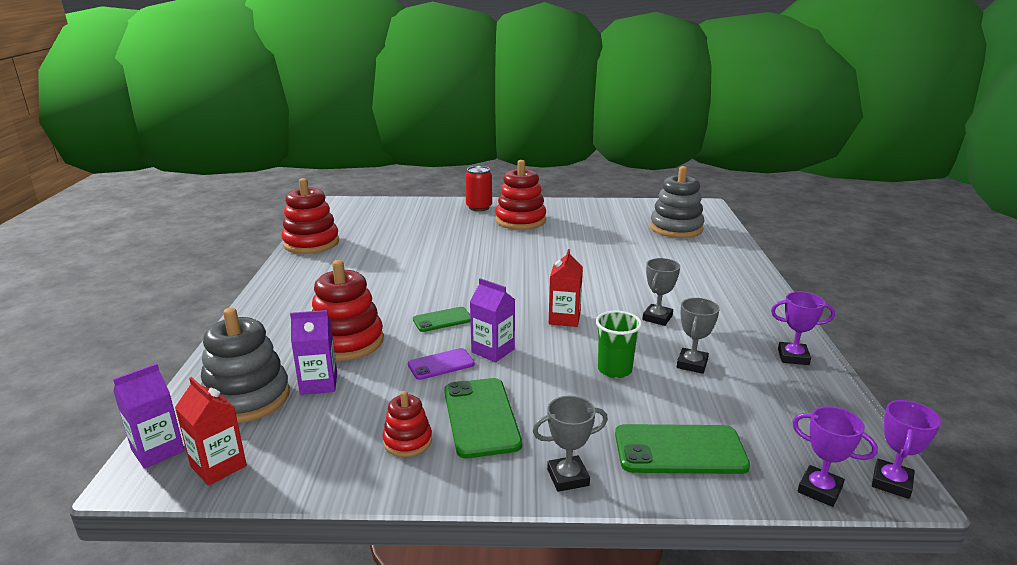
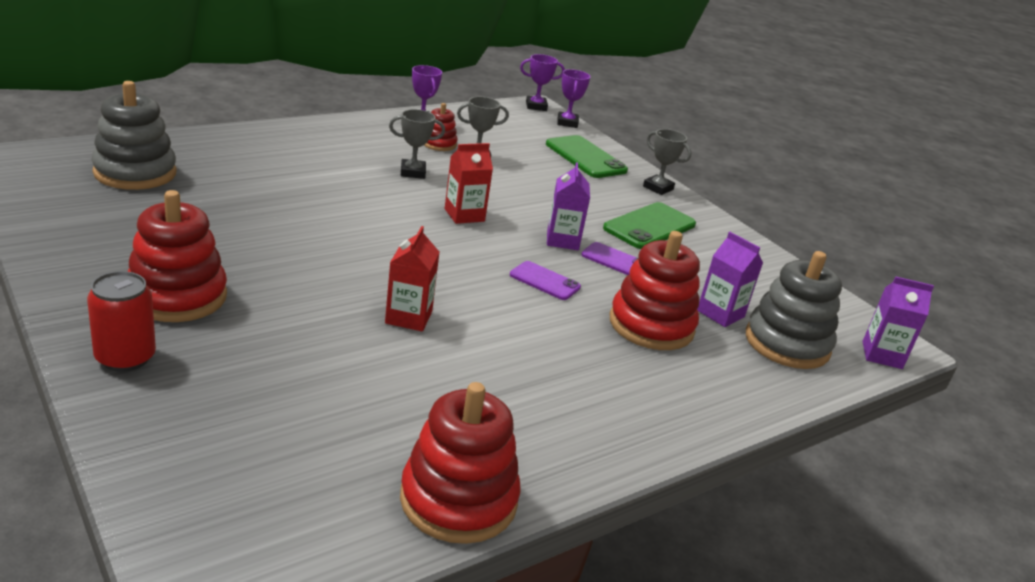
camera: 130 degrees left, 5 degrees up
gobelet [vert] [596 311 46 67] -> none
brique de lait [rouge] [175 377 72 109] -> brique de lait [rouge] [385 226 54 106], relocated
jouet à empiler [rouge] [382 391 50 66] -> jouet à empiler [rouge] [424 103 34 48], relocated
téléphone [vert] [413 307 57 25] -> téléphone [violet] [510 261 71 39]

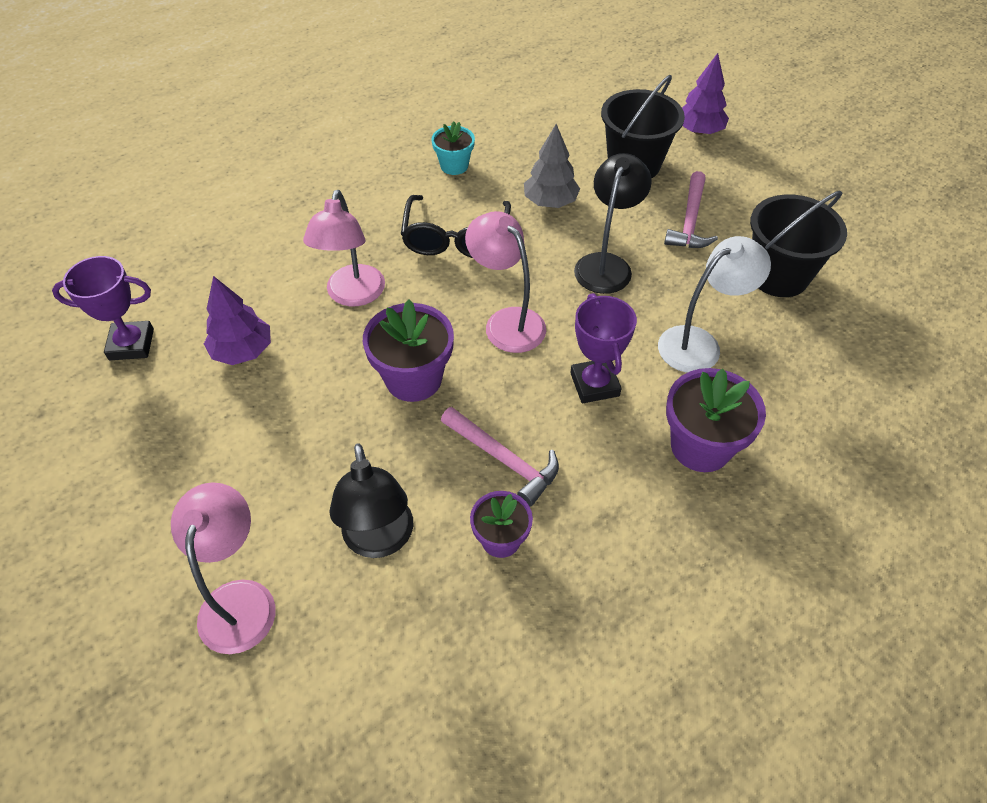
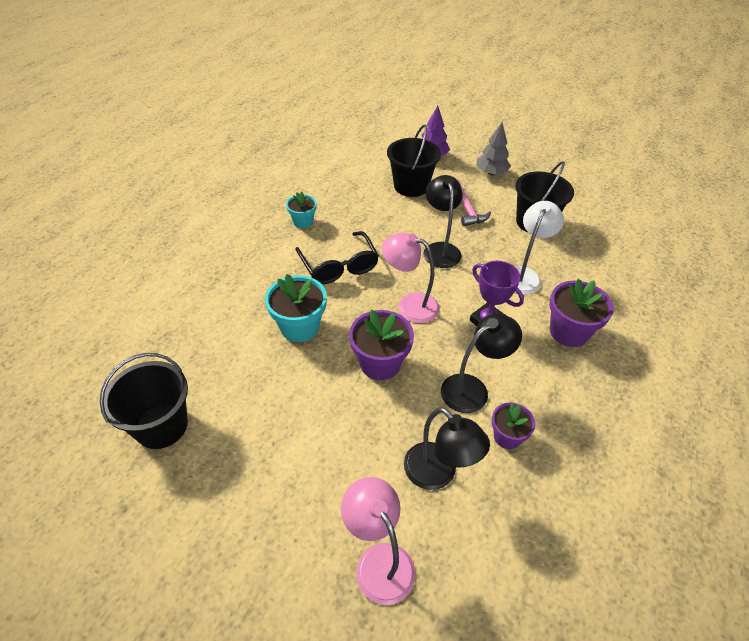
camera: 30 degrees left, 5 degrees down
arbre [violet] [204 276 67 89] -> none
arbre [gris] [524 124 56 84] -> arbre [gris] [476 122 35 53], relocated
trophée [violet] [52 256 102 104] -> seau [noir] [100 353 88 96]
lampe [rose] [303 190 82 116] -> pot de fleurs [turquoise] [265 274 62 68]
marteau [rose] [441 407 118 99] -> lampe [noir] [441 314 81 99]

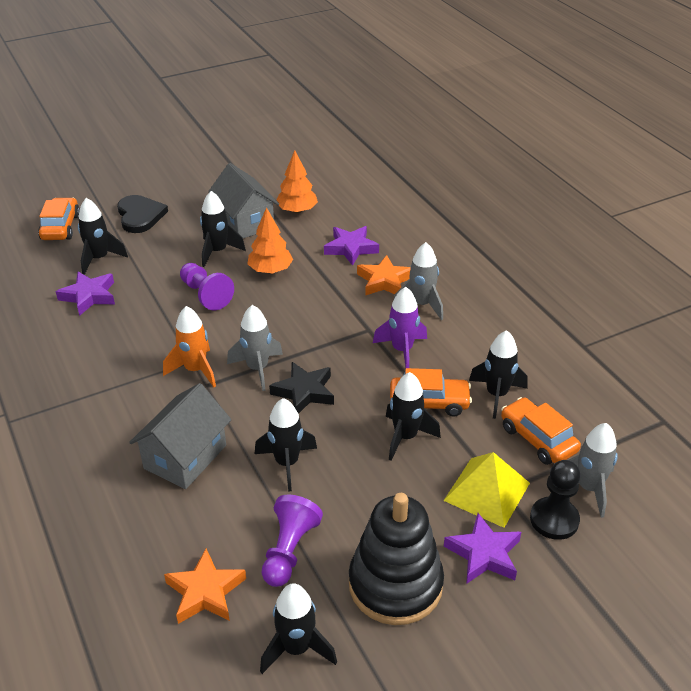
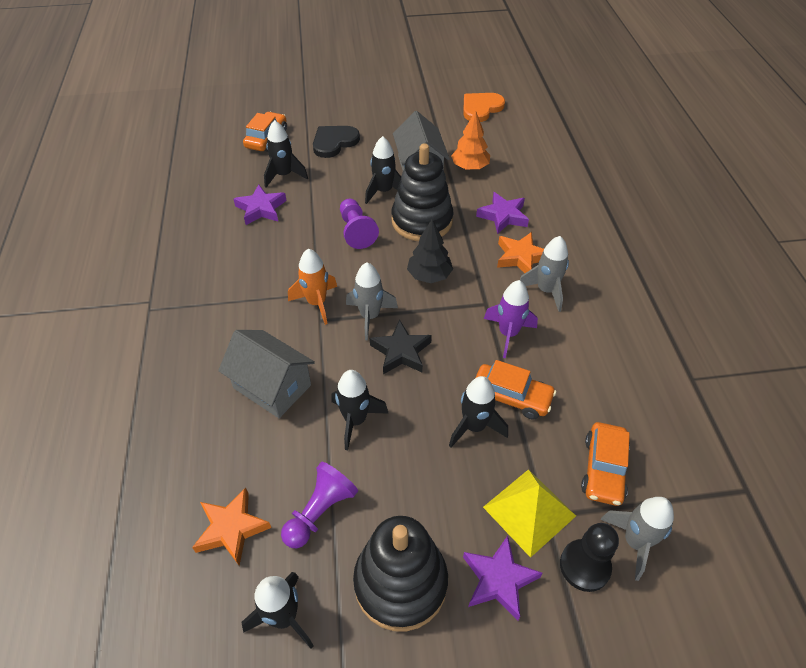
camera: 20 degrees right, 10 degrees up
fusée [noir] [469 330 59 89] -> none
none -> arbre [noir] [407 219 46 64]
none -> cœur [orange] [463 93 42 29]
arbre [orange] [248 207 45 67] -> jouet à empiler [noir] [392 143 62 98]
cœur [noir] [117 195 51 38] -> cœur [noir] [313 126 47 32], 135 degrees counterclockwise
maison [gris] [129 383 102 106] -> maison [gris] [218 330 97 88], 75 degrees clockwise
voiture [orange] [501 397 80 68] -> voiture [orange] [581 422 49 84], 150 degrees counterclockwise

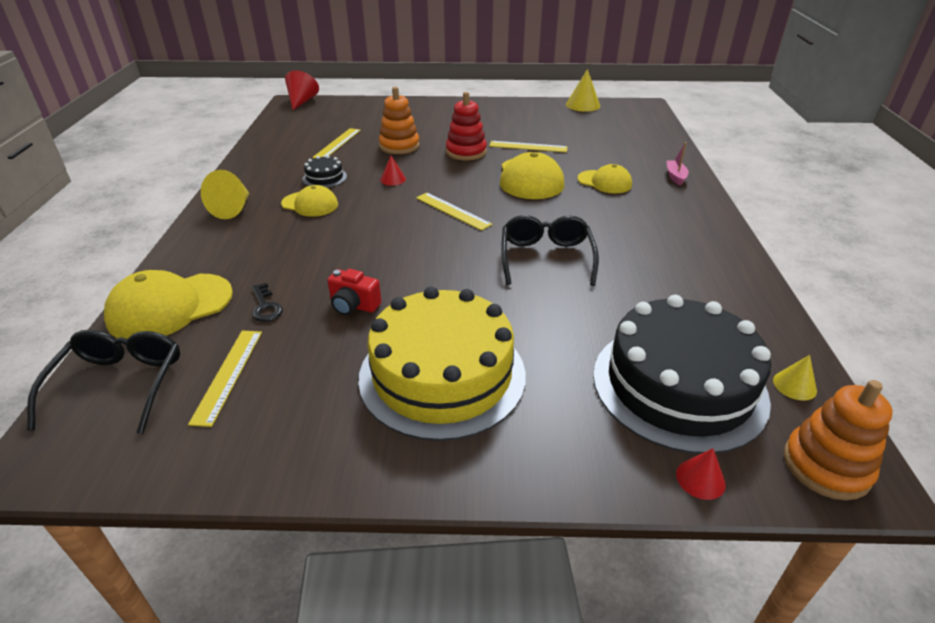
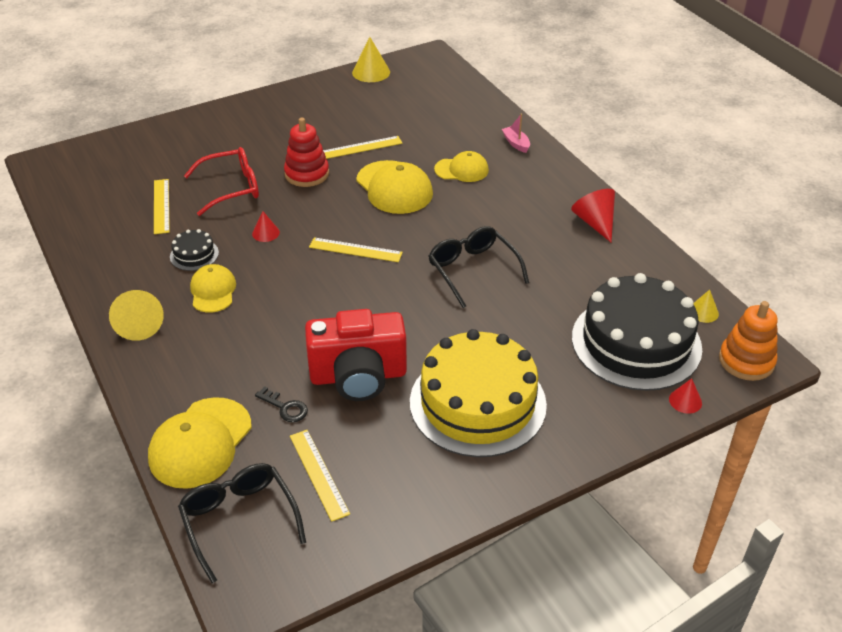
camera: 30 degrees left, 5 degrees up
cône [rouge] [285 70 34 40] -> cône [rouge] [571 189 44 53], relocated
jouet à empiler [orange] [379 87 41 67] -> lunettes [rouge] [184 147 75 69]
casquette [jaune] [281 185 57 32] -> casquette [jaune] [190 264 46 49], 90 degrees counterclockwise
appareil photo [rouge] [327 269 54 46] -> appareil photo [rouge] [305 309 102 92], x2.12

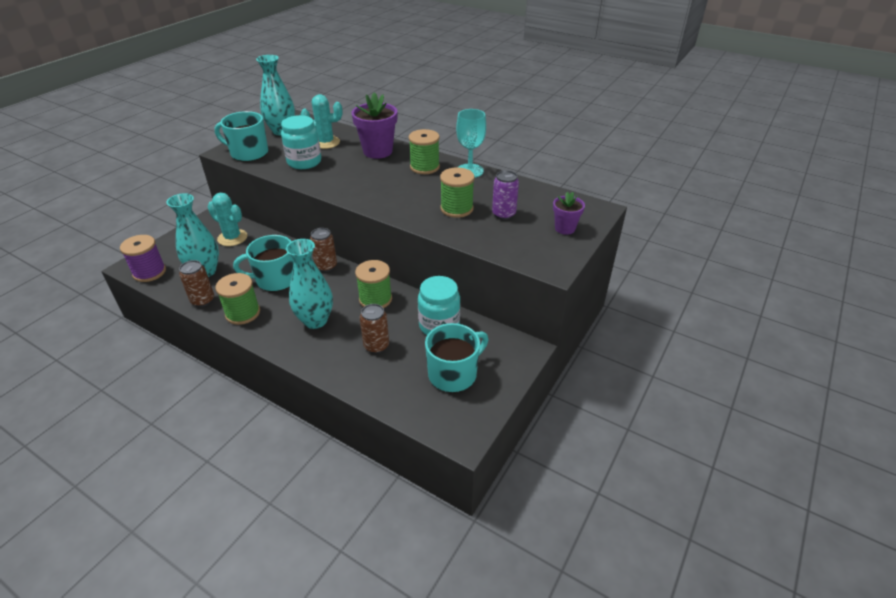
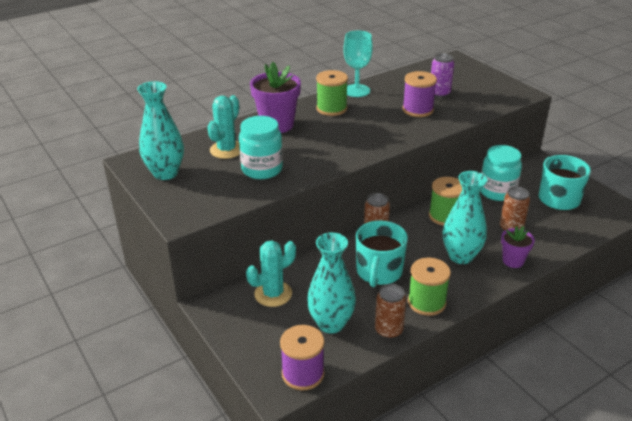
camera: 65 degrees left, 5 degrees down
tasse [turquoise] [215 111 53 51] -> none
pot de fleurs [violet] [553 192 32 43] -> pot de fleurs [violet] [501 226 34 42], relocated
bobine [vert] [440 168 35 50] -> bobine [violet] [403 71 34 46]

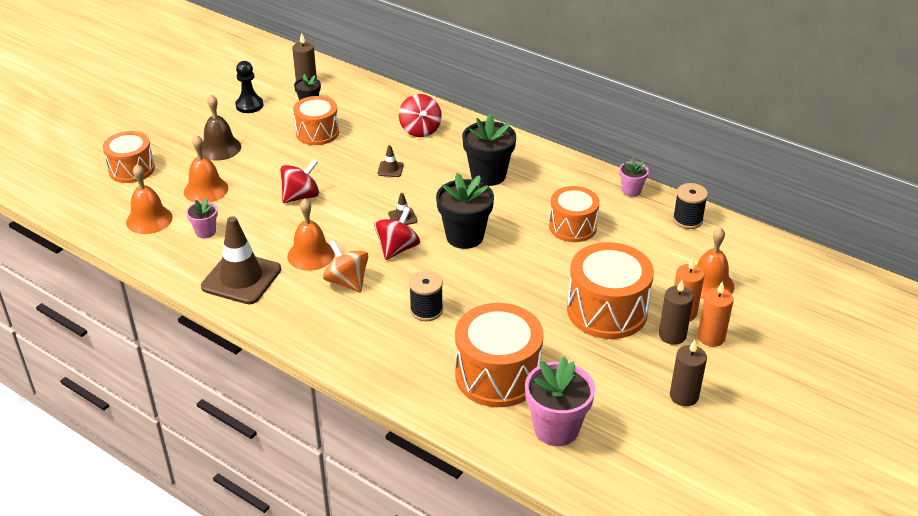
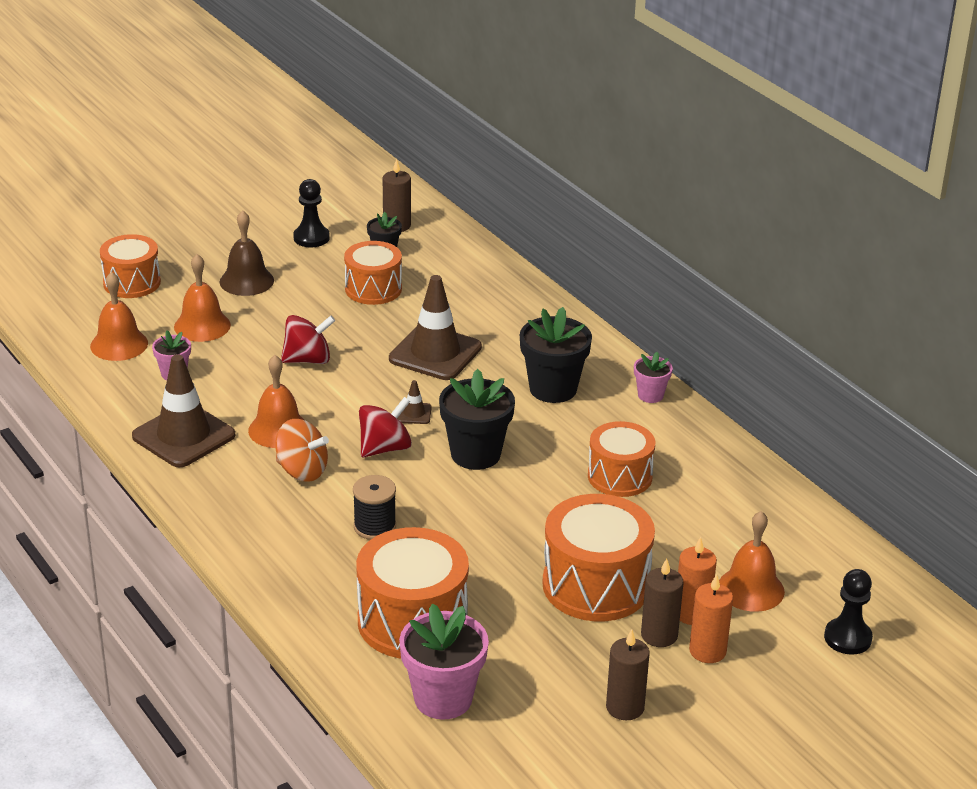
camera: 20 degrees right, 5 degrees down
toupie [rouge] [399 94 43 43] -> none
bobine [noir] [673 183 35 46] -> none
none -> pion [noir] [824 569 49 86]
pot de fleurs [rose] [619 158 30 39] -> pot de fleurs [rose] [634 352 39 51], relocated
toupie [orange] [323 240 46 53] -> toupie [orange] [275 419 54 63], 135 degrees clockwise
cône de chantier [marron] [378 145 26 32] -> cône de chantier [marron] [389 275 93 105], x2.36

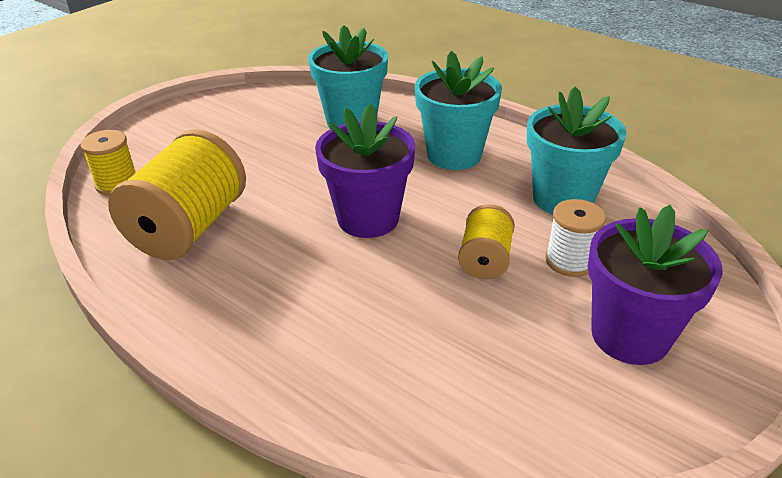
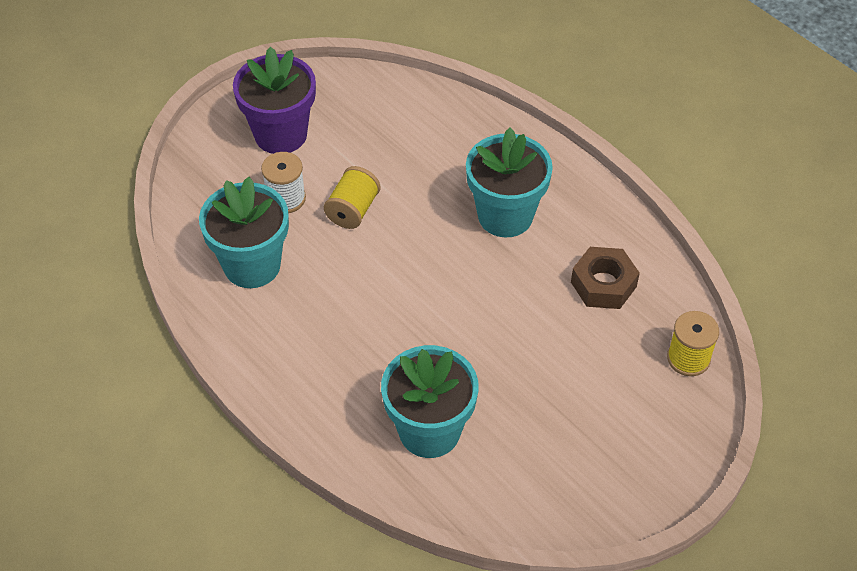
camera: 170 degrees left, 15 degrees up
pot de fleurs [violet] [315 104 100 134] -> none
pot de fleurs [turquoise] [415 51 87 119] -> pot de fleurs [turquoise] [466 127 87 110], relocated
bobine [jaune] [108 129 138 131] -> écrou [marron] [571 247 69 62]

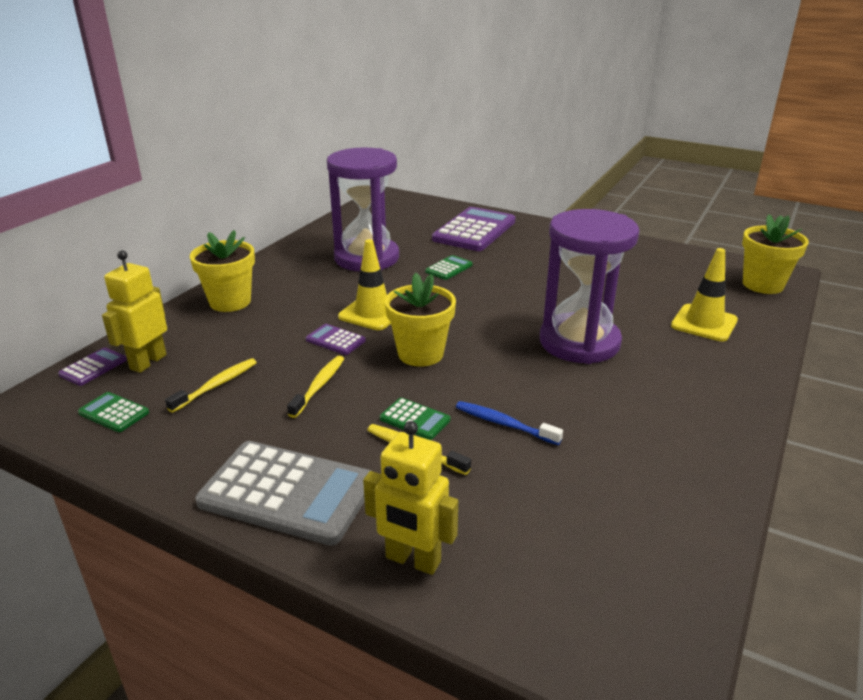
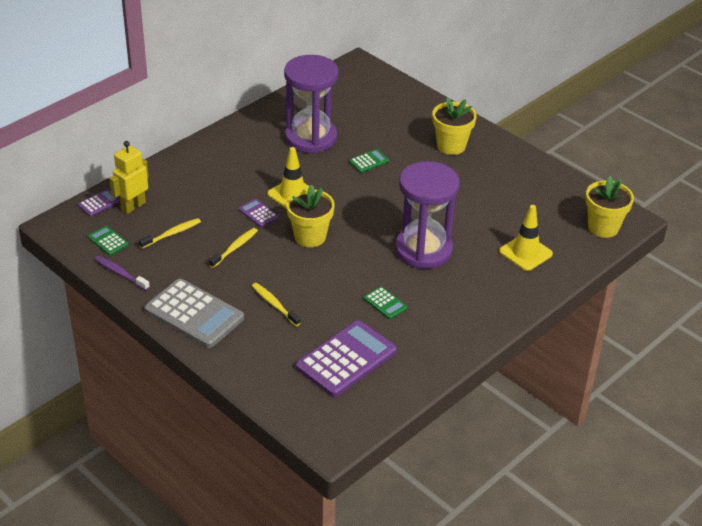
camera: 15 degrees right, 10 degrees up
robot [jaune] [363 421 95 154] -> none
brosse à dents [bleu] [456 401 107 44] -> none
none -> brosse à dents [violet] [95 256 55 34]
pot de fleurs [jaune] [190 230 65 82] -> pot de fleurs [jaune] [432 97 45 58], relocated
calculatrice [vert] [380 398 70 42] -> calculatrice [vert] [364 287 43 32], relocated
calculatrice [violet] [432 207 84 44] -> calculatrice [violet] [296 320 101 77], relocated

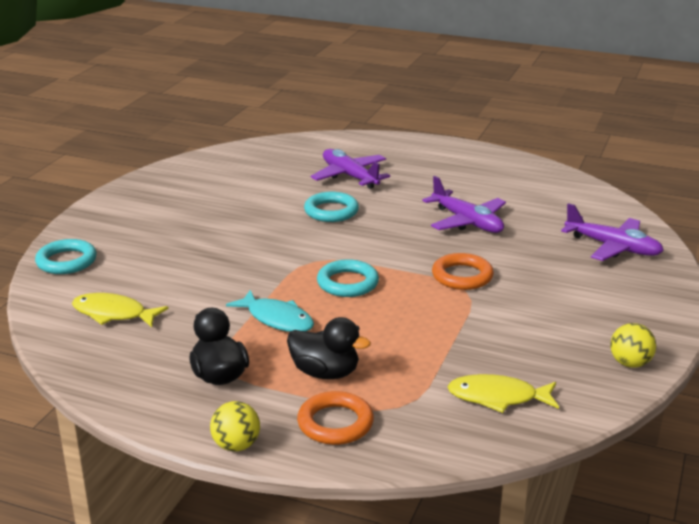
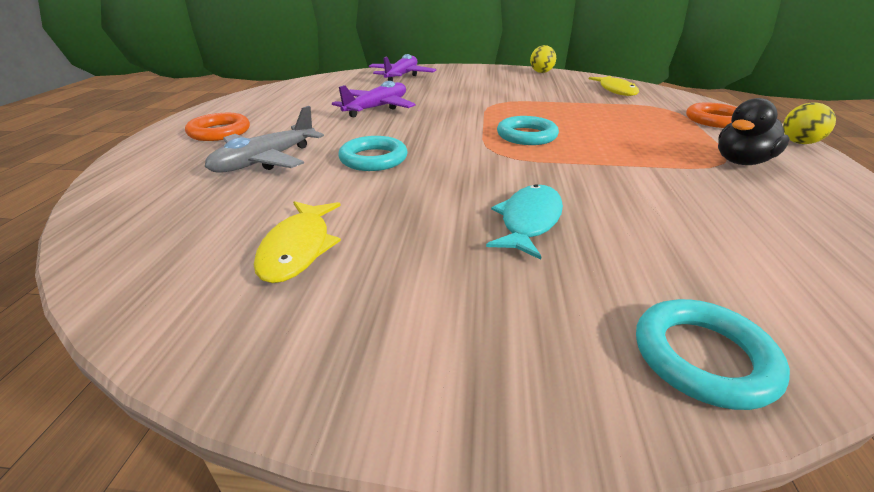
camera: 105 degrees left, 5 degrees up
canard [noir] [287 317 84 62] -> none
poisson [jaune] [72 293 97 34] -> poisson [jaune] [254 201 87 82], relocated
poisson [turquoise] [226 290 88 42] -> poisson [turquoise] [486 184 77 76], relocated
anneau [orange] [432 253 62 37] -> anneau [orange] [185 113 65 28], relocated
avion [violet] [311 149 79 40] -> avion [gris] [205 106 119 67]

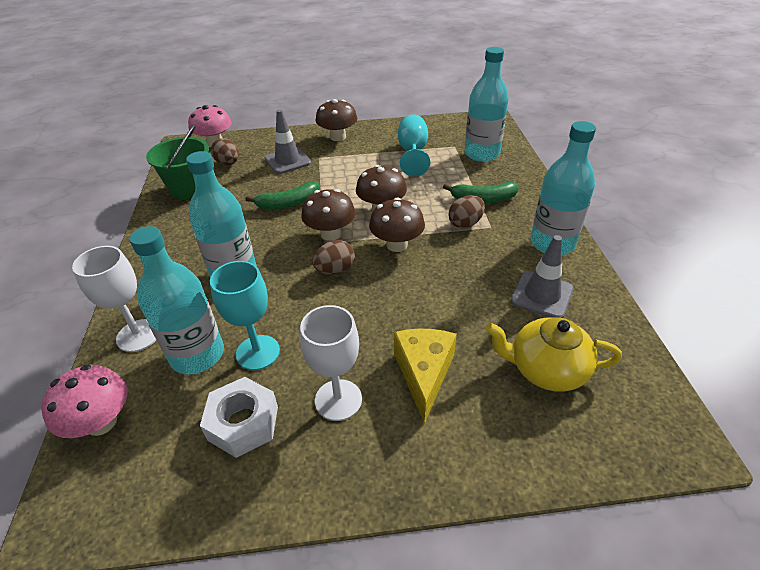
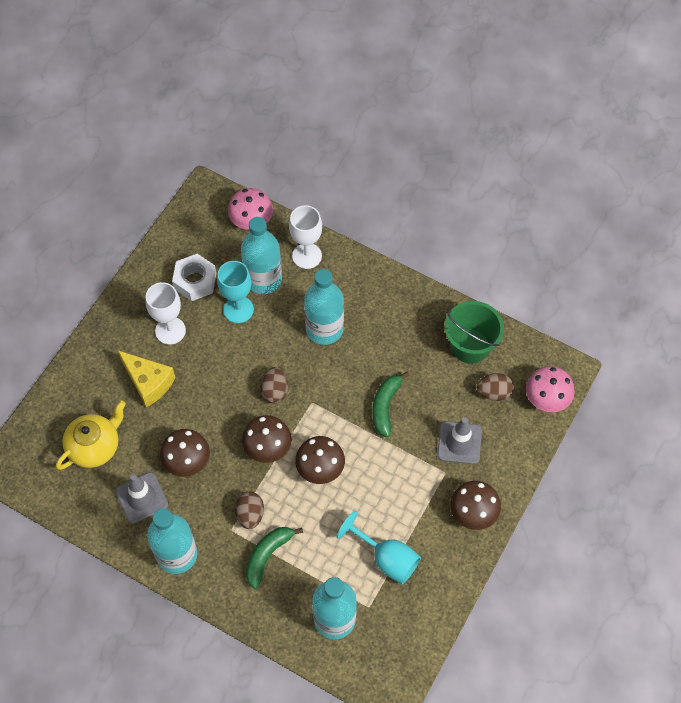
camera: 125 degrees right, 20 degrees up
champignon [marron] [301 189 54 52] -> champignon [marron] [160 429 50 48], relocated

